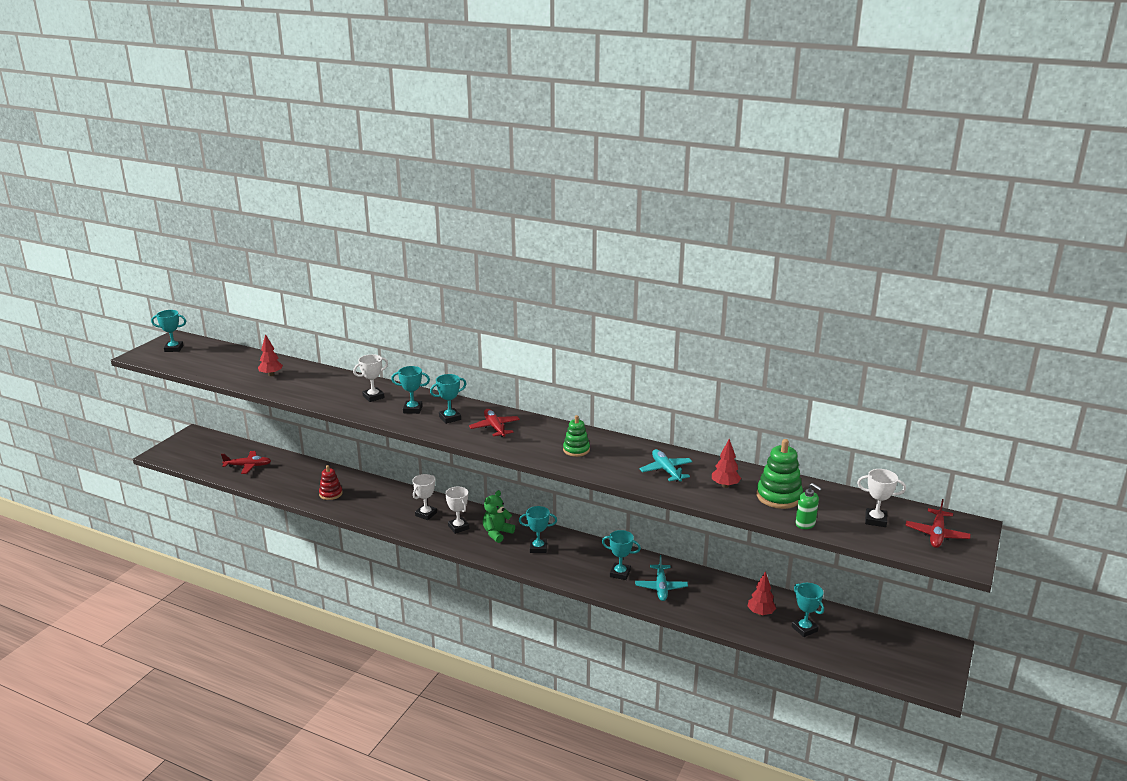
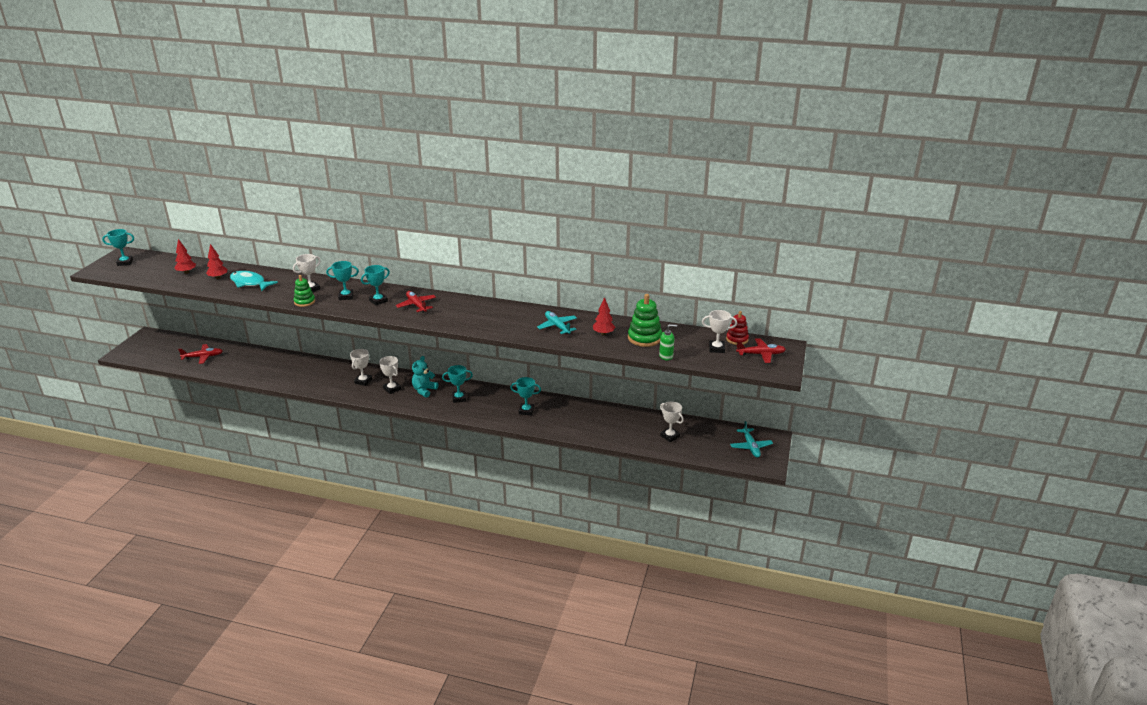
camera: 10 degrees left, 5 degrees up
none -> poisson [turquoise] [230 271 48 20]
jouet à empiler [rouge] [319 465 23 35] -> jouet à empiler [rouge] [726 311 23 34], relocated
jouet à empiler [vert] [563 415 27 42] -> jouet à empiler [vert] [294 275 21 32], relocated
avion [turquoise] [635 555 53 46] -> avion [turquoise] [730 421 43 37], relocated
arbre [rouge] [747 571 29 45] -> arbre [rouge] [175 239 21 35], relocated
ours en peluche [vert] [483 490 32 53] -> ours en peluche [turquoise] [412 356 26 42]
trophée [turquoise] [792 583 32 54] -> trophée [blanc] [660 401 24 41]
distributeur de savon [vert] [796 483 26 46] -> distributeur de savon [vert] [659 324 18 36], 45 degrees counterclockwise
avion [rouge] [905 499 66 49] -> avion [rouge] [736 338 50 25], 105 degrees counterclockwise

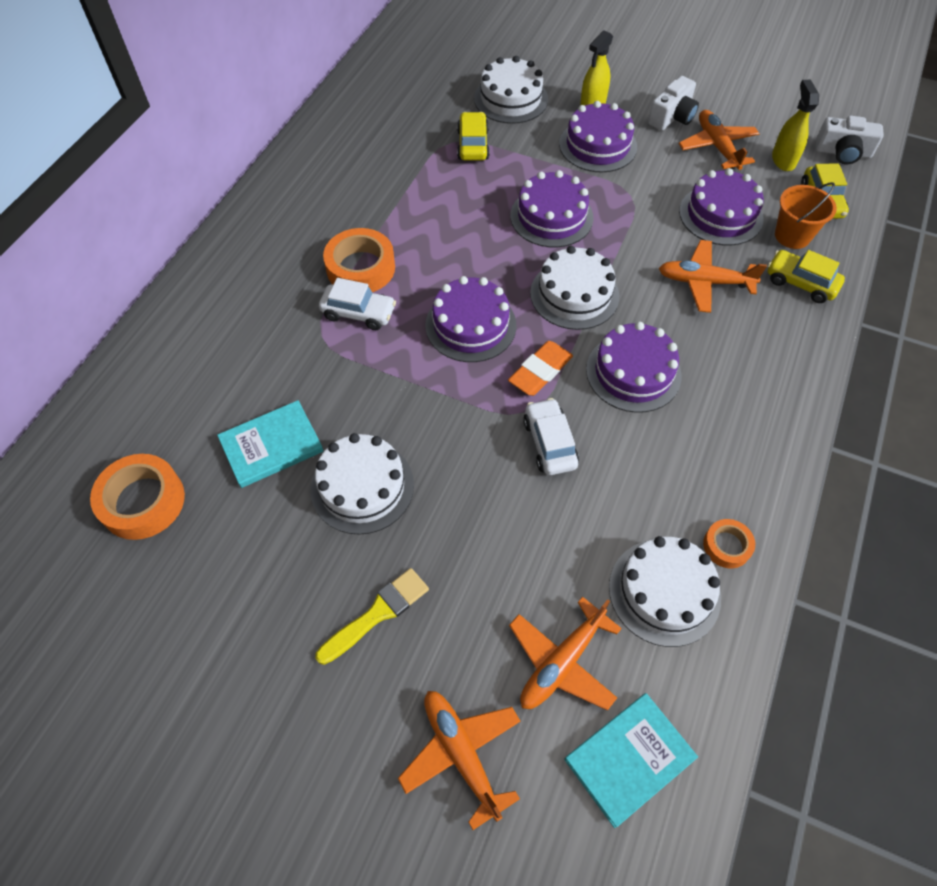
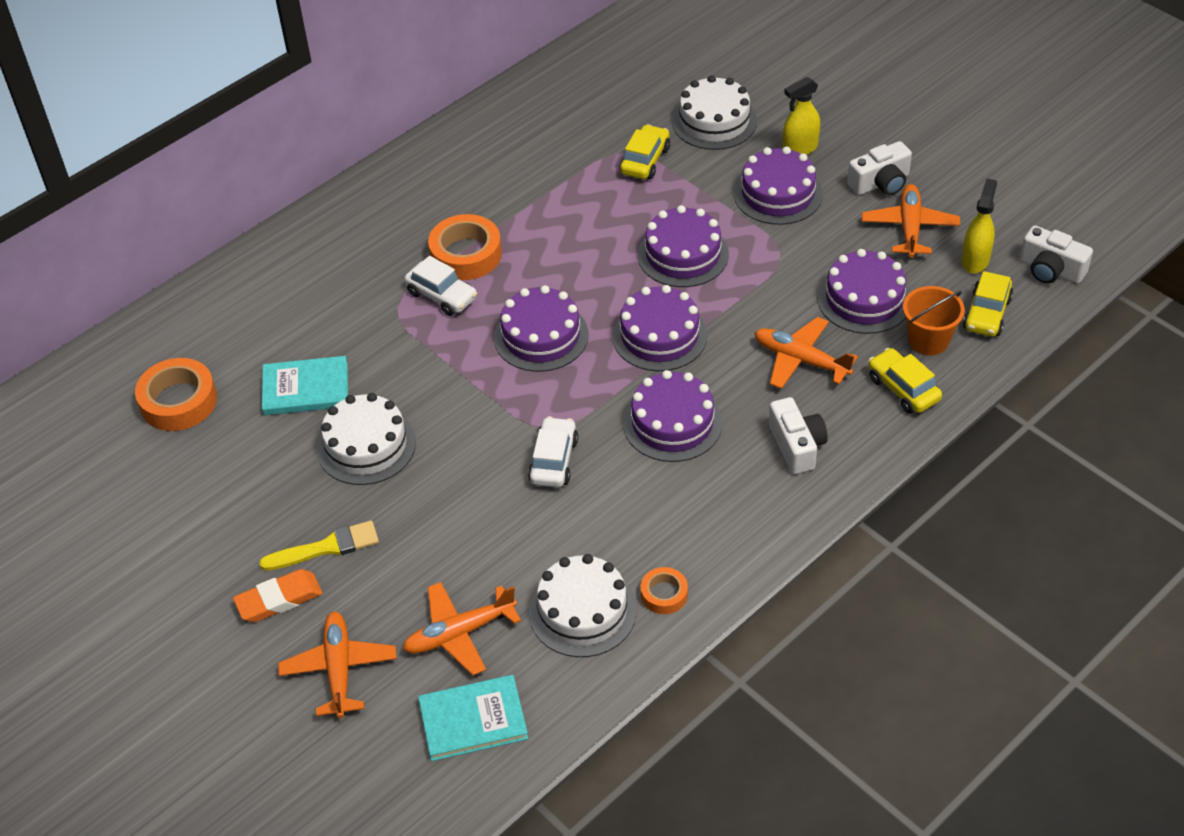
camera: 25 degrees right, 10 degrees down
none -> appareil photo [blanc] [769 397 59 77]
gomme [orange] [508 341 65 55] -> gomme [orange] [233 569 90 53], relocated
gâteau [blanc] [530 246 89 84] -> gâteau [violet] [612 285 95 86]

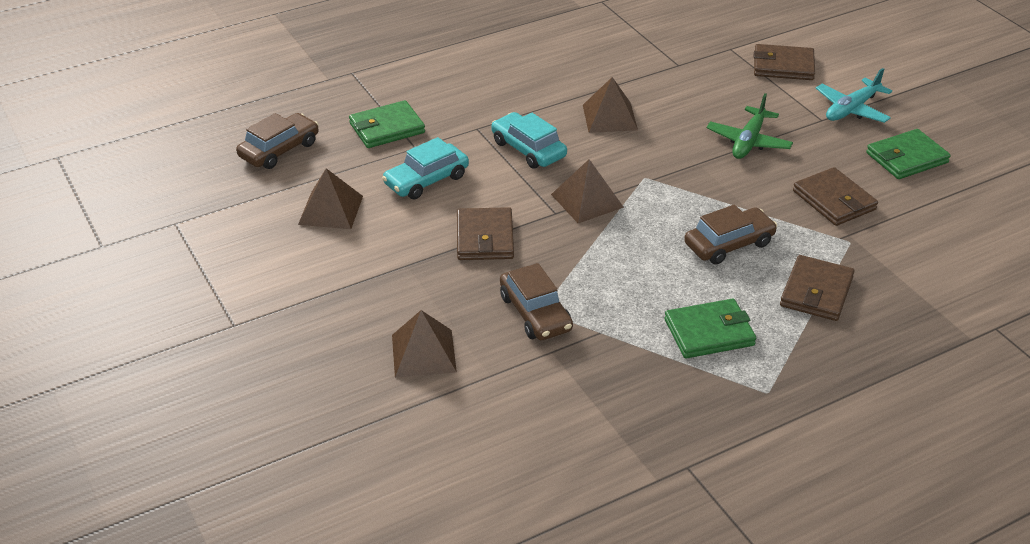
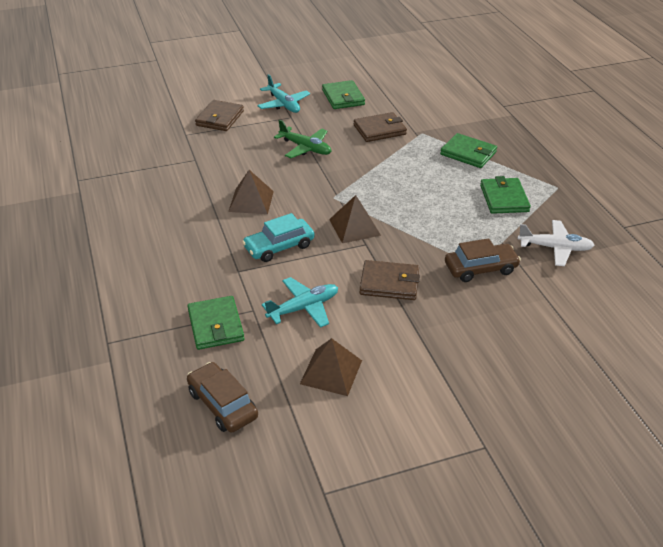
camera: 80 degrees left, 0 degrees up
pyramide [marron] [392 310 65 68] -> none
voiture [marron] [684 205 93 59] -> none
none -> avion [blanc] [518 220 77 46]
voiture [turquoise] [382 137 87 63] -> avion [turquoise] [262 277 76 51]
portefeuille [marron] [780 255 75 66] -> portefeuille [vert] [440 133 57 35]

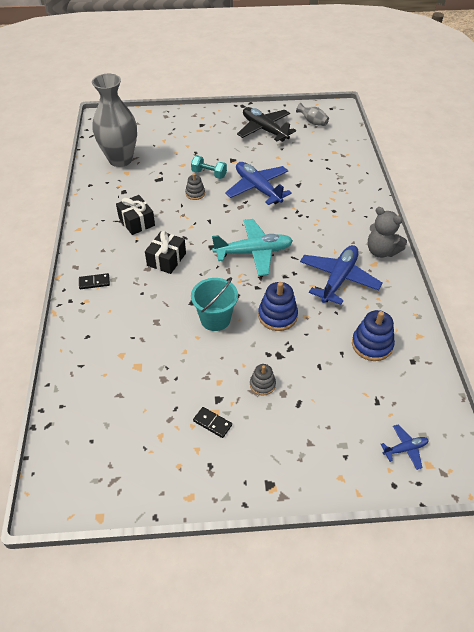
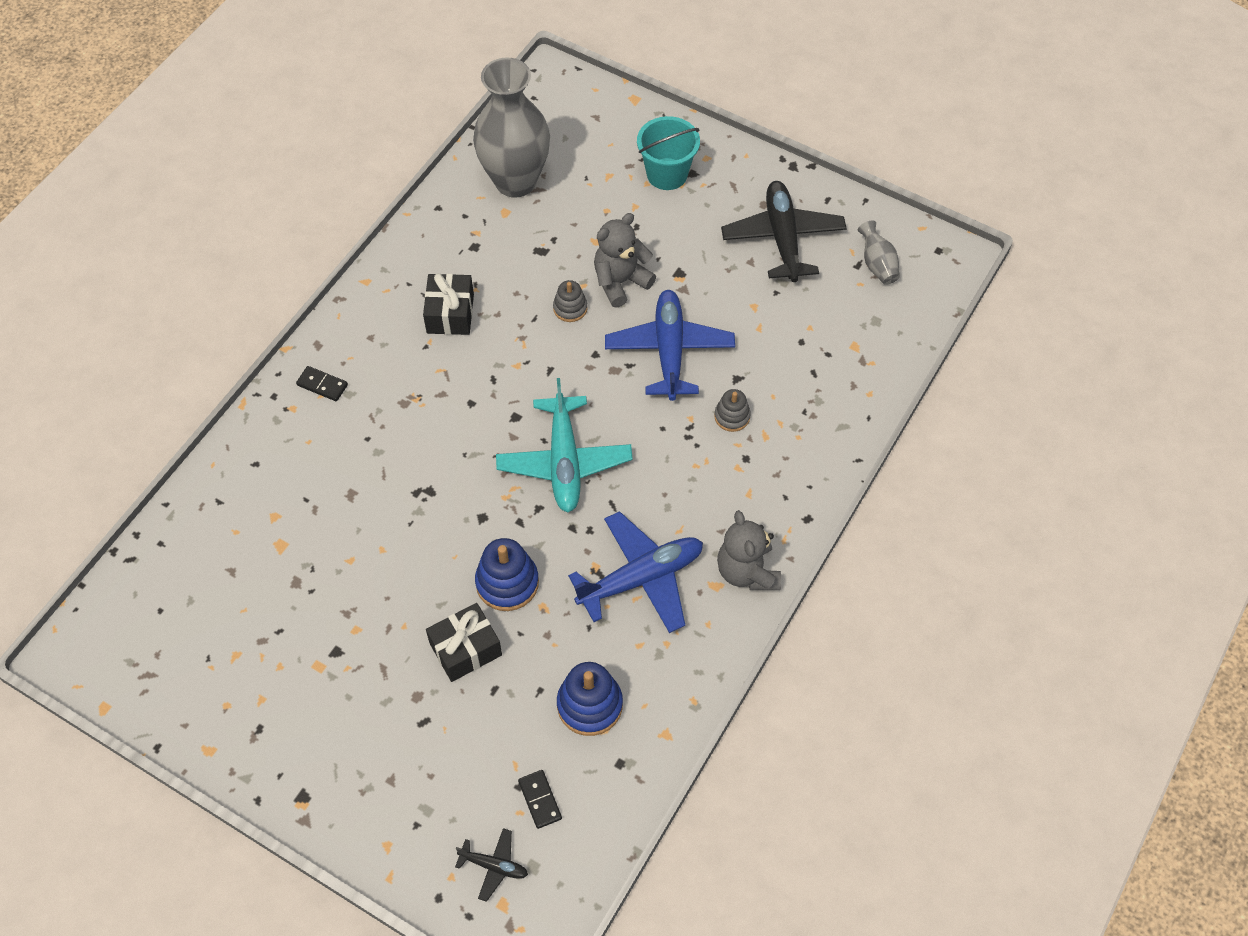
camera: 35 degrees right, 10 degrees up
cadeau [noir] [145 231 41 43] -> cadeau [noir] [426 603 76 79], relocated
seau [turquoise] [191 277 47 54] -> seau [turquoise] [637 116 63 74], relocated
domino [noir] [193 407 39 31] -> domino [noir] [518 770 44 59], relocated
jouet à empiler [gris] [250 364 26 31] -> jouet à empiler [gris] [714 389 37 43], relocated
haltère [turquoise] [191 156 36 23] -> ours en peluche [gris] [594 213 62 95]
avion [bleu] [381 424 48 46] -> avion [noir] [455 828 73 74]
avion [turquoise] [212 219 81 57] -> avion [turquoise] [496 378 137 135], 60 degrees clockwise

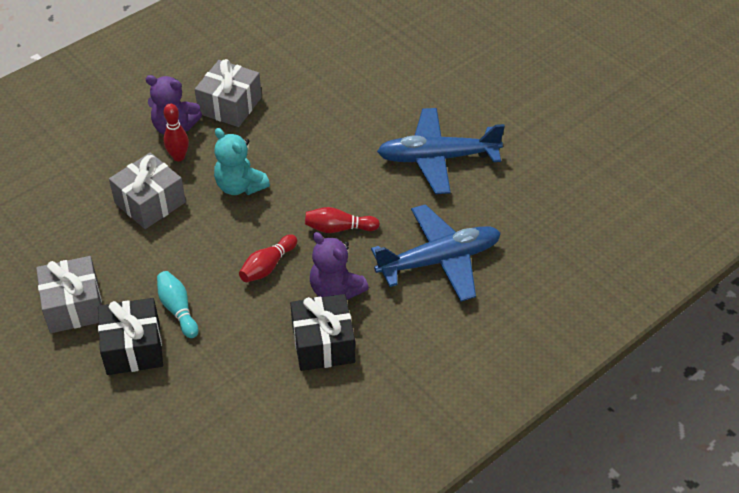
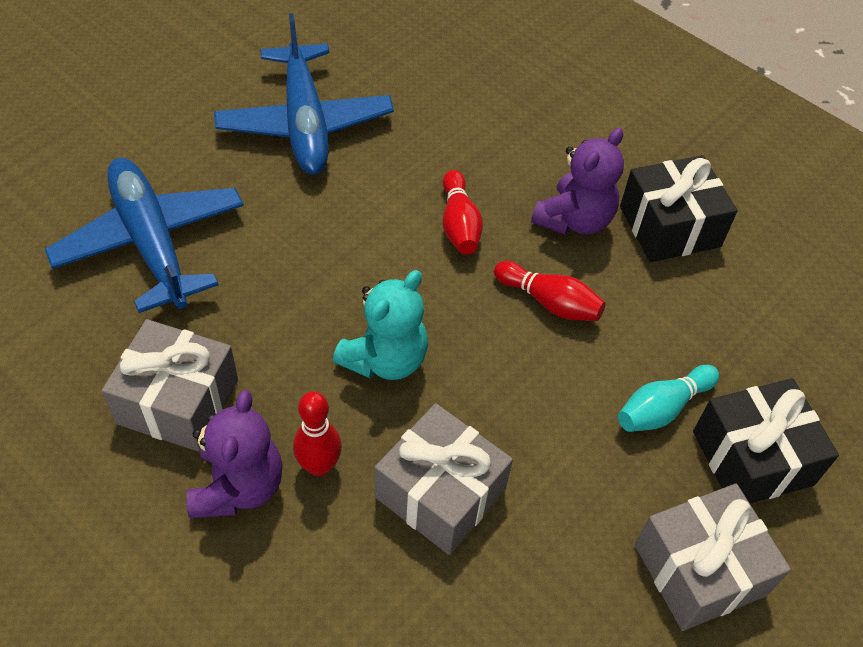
camera: 100 degrees left, 5 degrees up
avion [bleu] [371 204 130 98] -> avion [bleu] [45 158 199 155], relocated

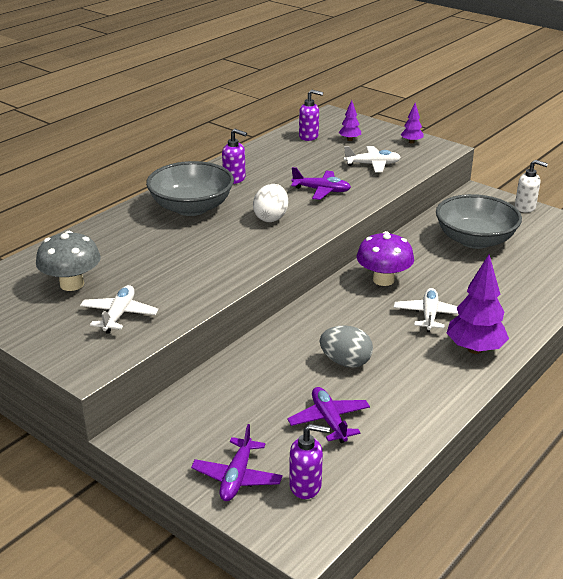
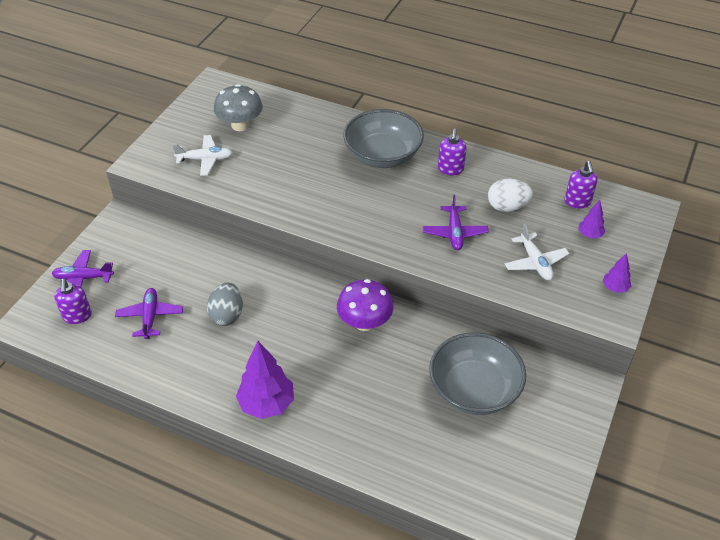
camera: 75 degrees right, 15 degrees up
avion [blanc] [394 288 64 44] -> none
distributeur de savon [blanc] [515 160 33 53] -> none
œuf [blanc] [253 184 35 38] -> œuf [blanc] [488 179 45 33], relocated
avion [violet] [287 387 83 56] -> avion [violet] [115 288 68 51], 60 degrees counterclockwise

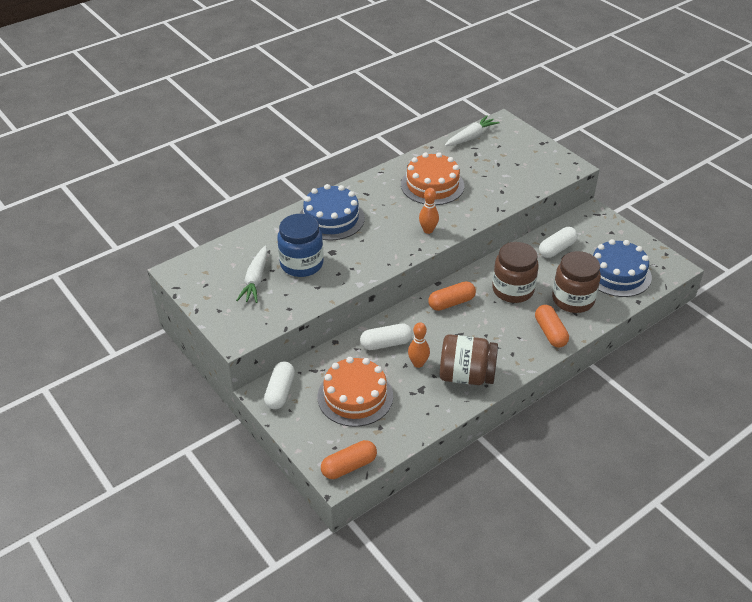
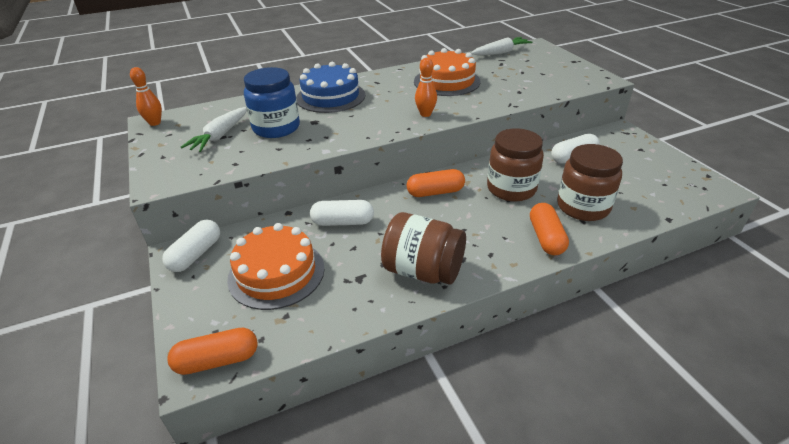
camera: 15 degrees right, 5 degrees down
gâteau [bleu] [593 239 59 58] -> none
quille [orange] [408 322 22 46] -> quille [orange] [130 67 32 59], relocated

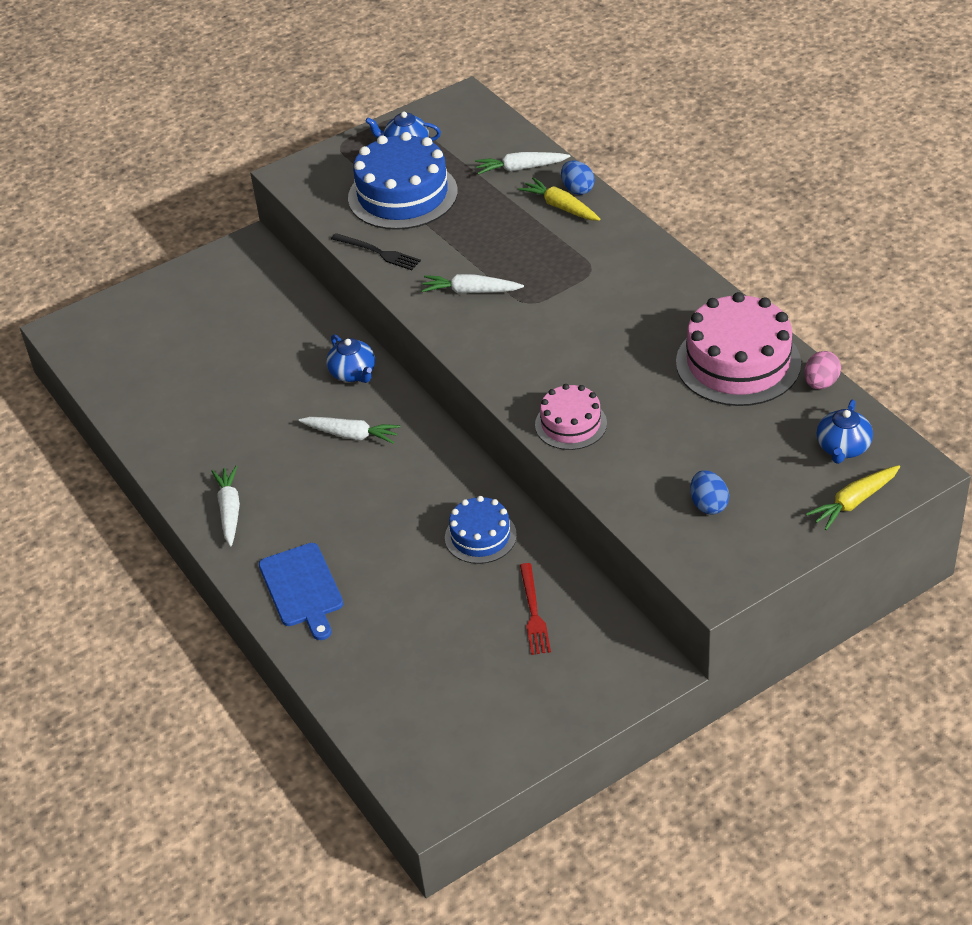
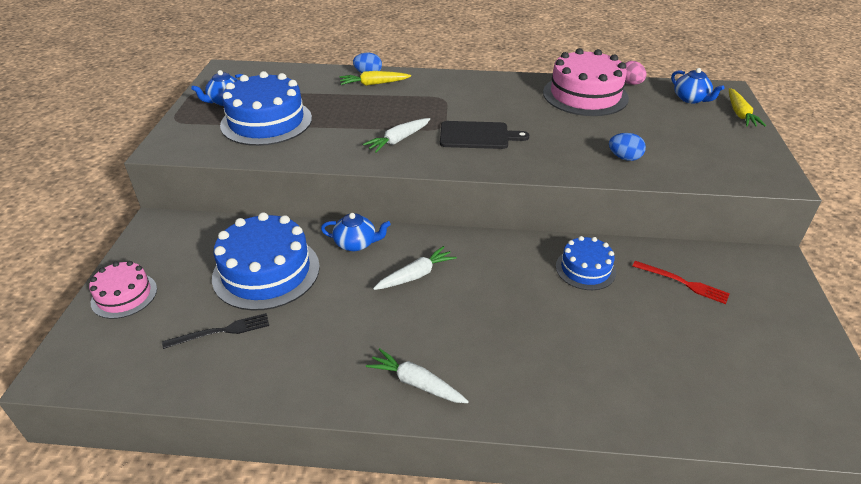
camera: 55 degrees left, 5 degrees down
planche à découper [bleu] [259 543 84 97] -> none
carotte [blanc] [475 152 96 23] -> none
none -> gâteau [bleu] [212 212 108 99]
none -> planche à découper [noir] [440 121 89 28]
fourchette [noir] [331 233 90 37] -> fourchette [noir] [162 313 107 36], relocated
gâteau [rose] [535 384 72 66] -> gâteau [rose] [89 261 68 58], relocated
œuf [bleu] [690 470 39 45] -> œuf [bleu] [609 133 37 28], relocated

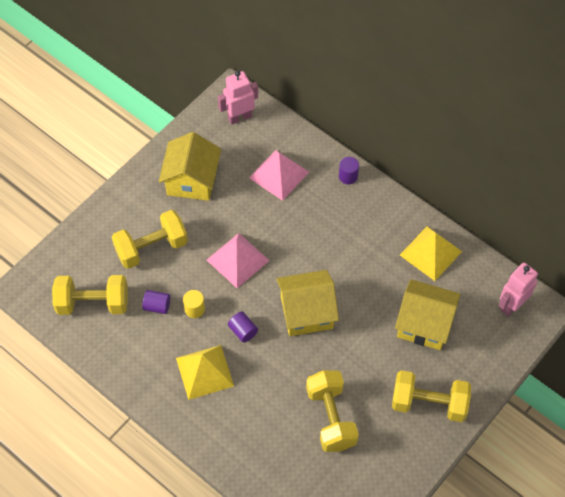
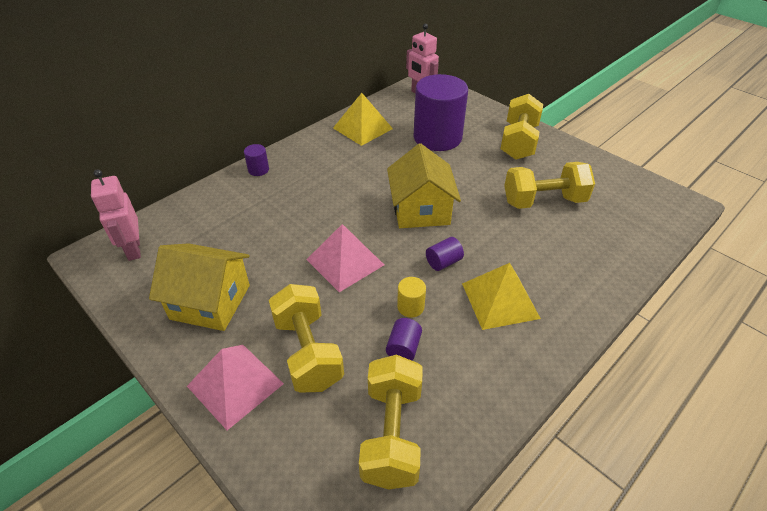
camera: 85 degrees left, 15 degrees down
pyramide [rose] [249 150 60 51] -> pyramide [rose] [187 345 97 85], relocated
maison [jaune] [395 279 66 71] -> cylindre [violet] [413 74 55 77]

